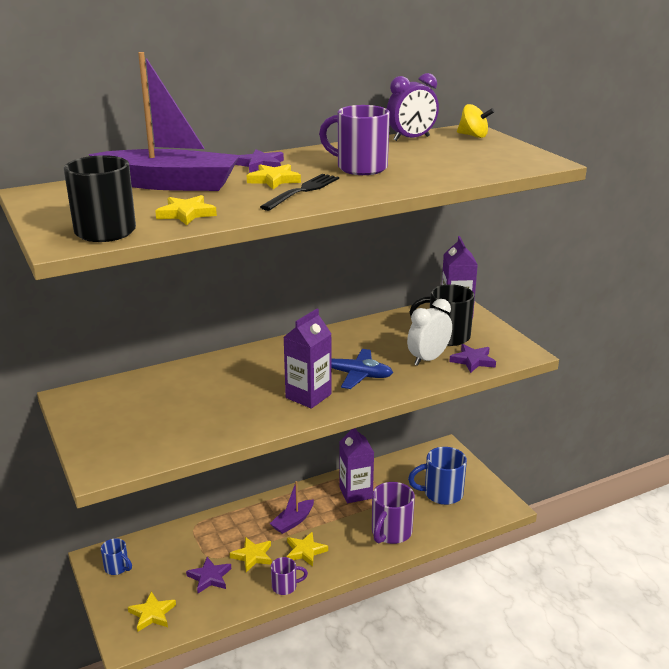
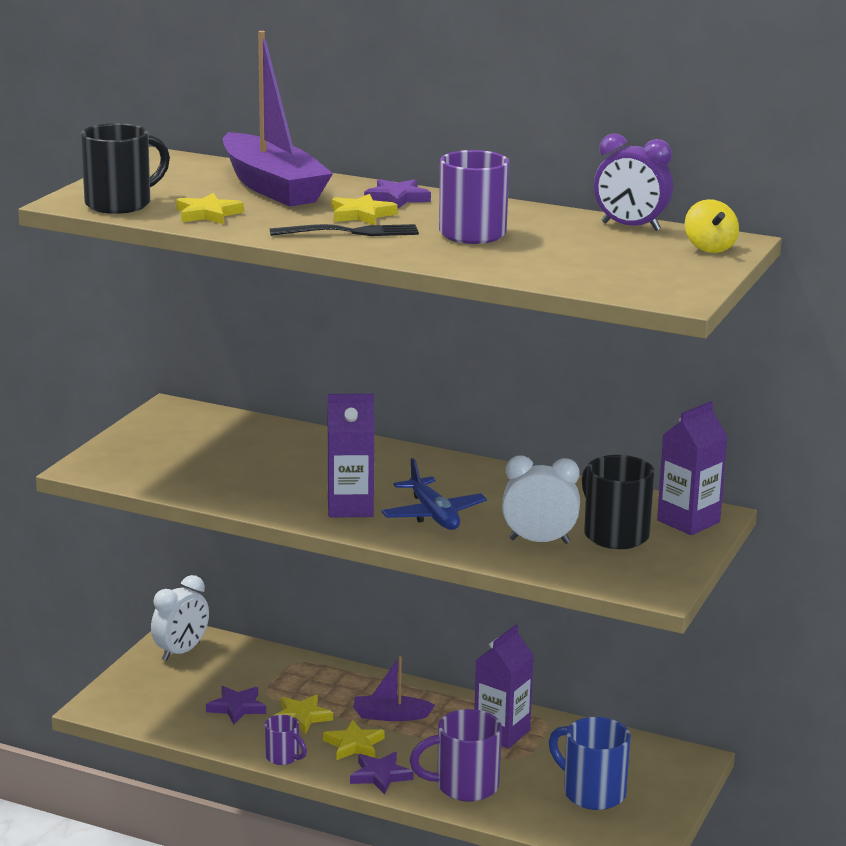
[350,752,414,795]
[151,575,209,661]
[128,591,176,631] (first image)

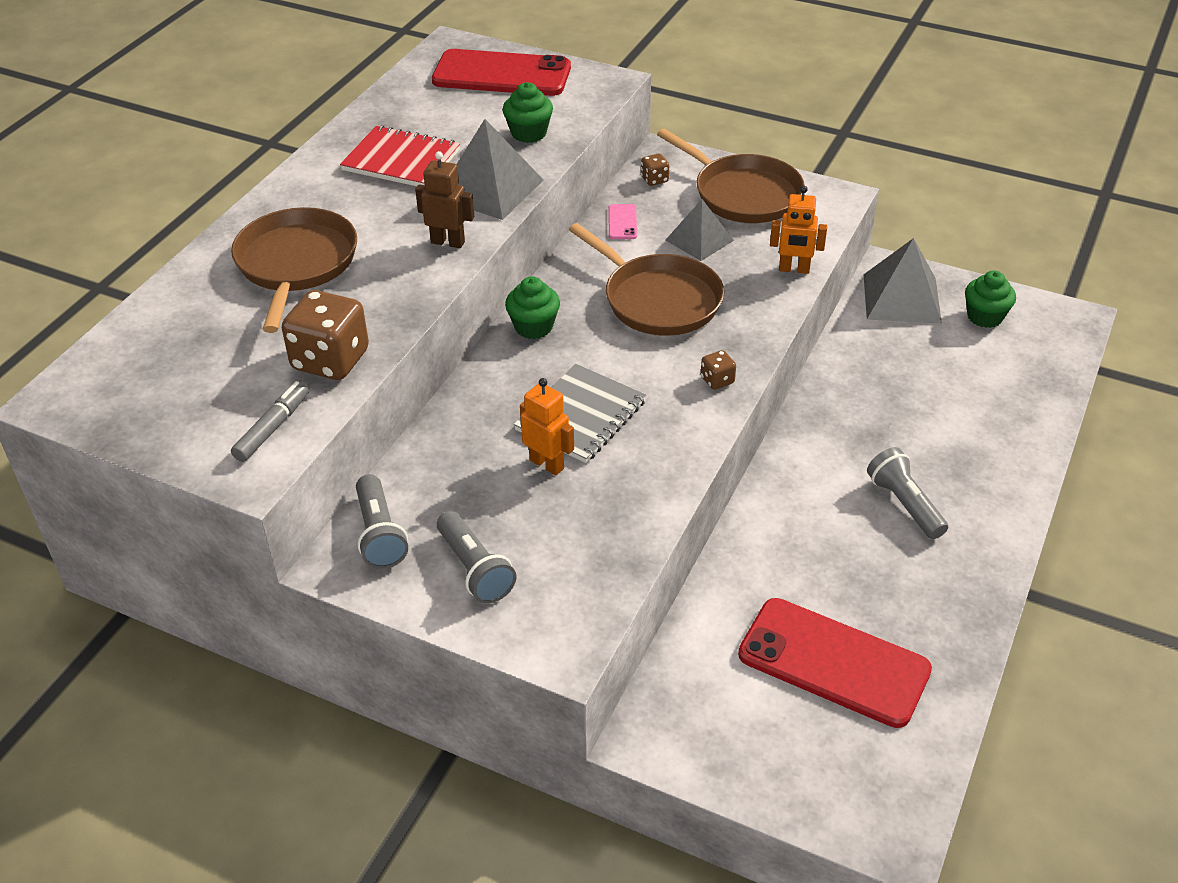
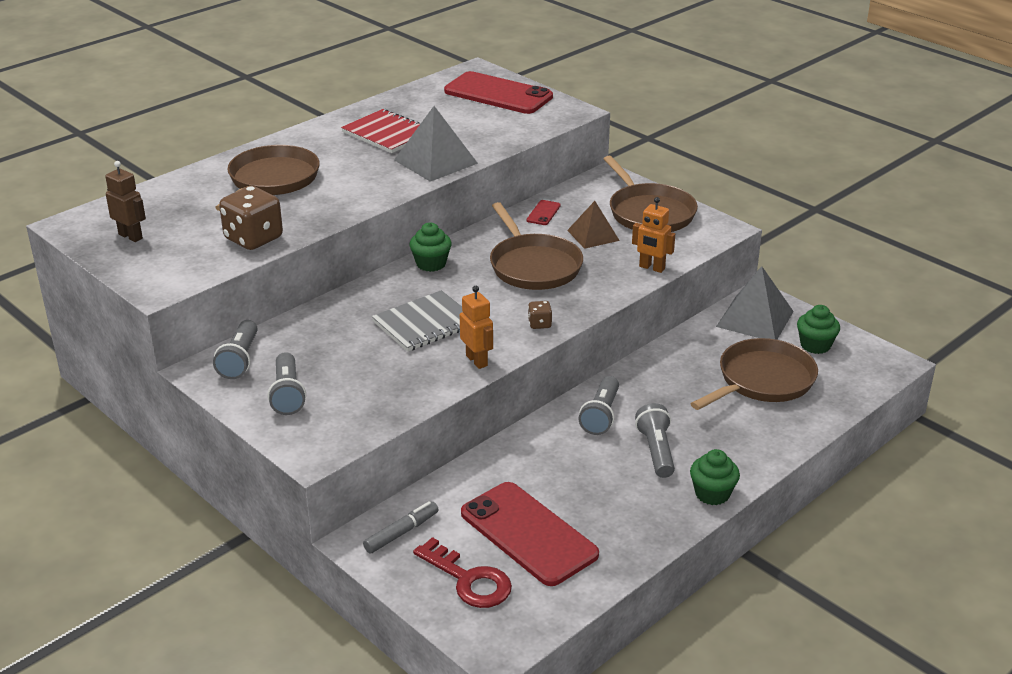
[690,449,740,505]
[105,161,146,242]
[641,154,669,186] (first image)
[567,201,620,249]
[527,200,561,225]
[460,286,493,369]
[363,501,439,553]
[691,338,818,410]
[579,376,619,435]
[413,537,512,608]

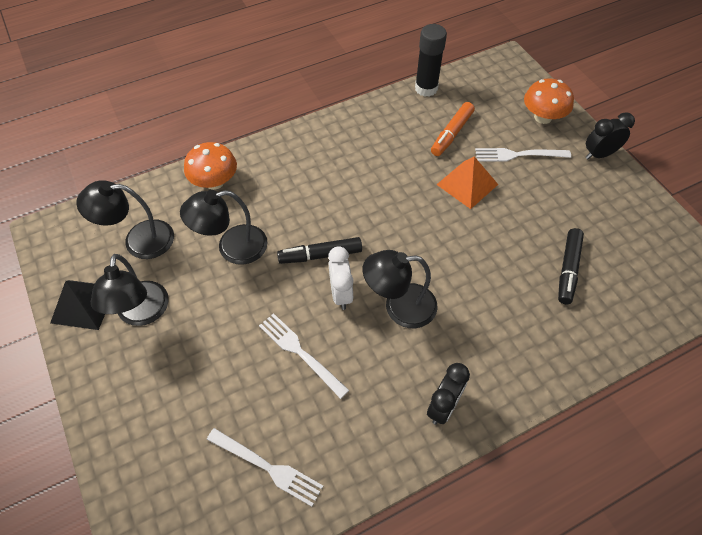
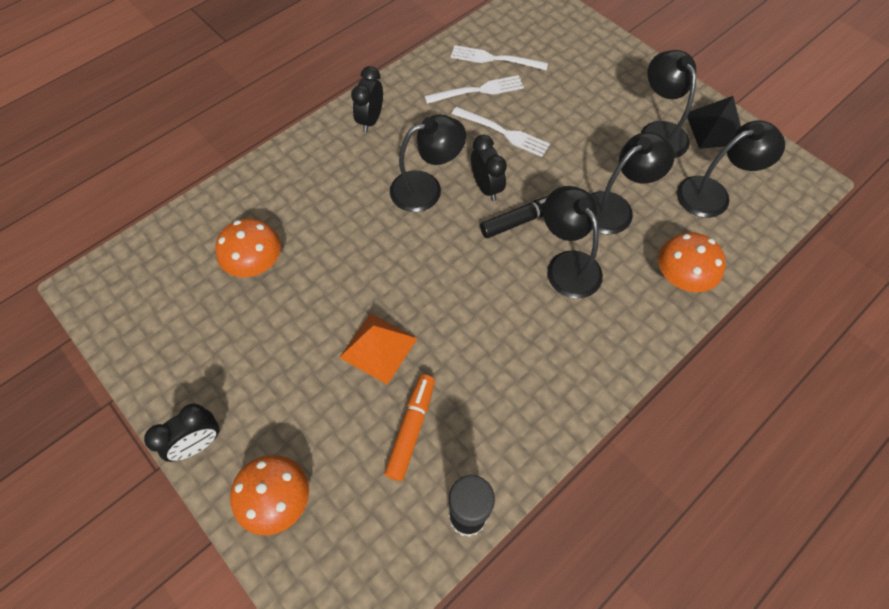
[424,75,524,104]
[215,218,281,277]
[471,135,507,201]
[543,186,603,299]

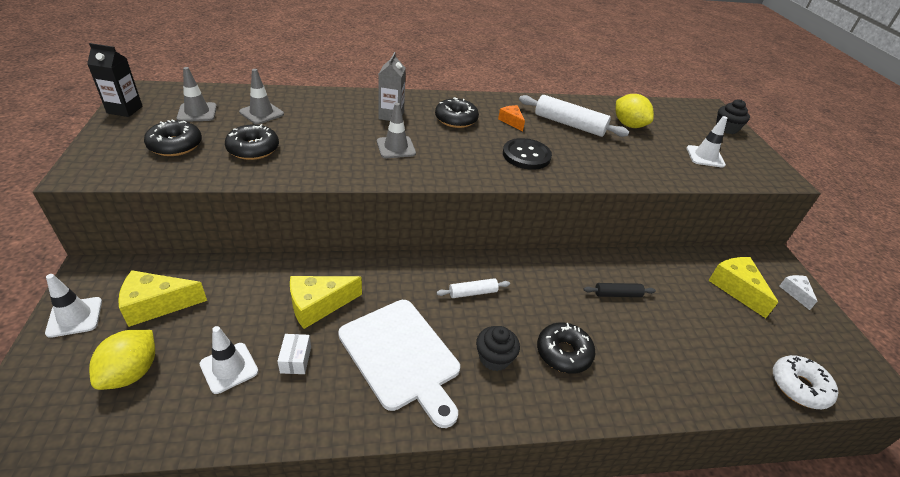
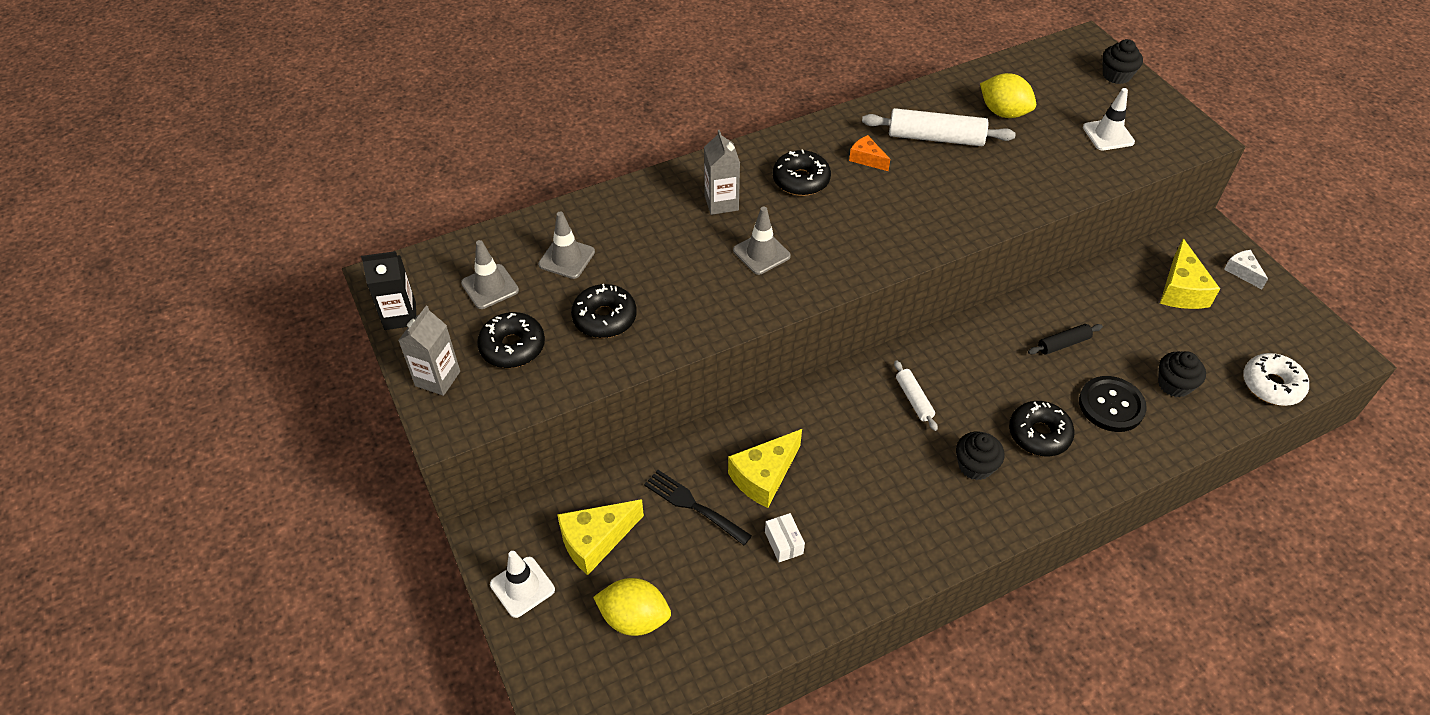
[1079,376,1147,432]
[1160,238,1220,309]
[894,360,938,431]
[338,300,460,428] (first image)
[199,326,258,394] (first image)
[593,578,671,636]
[398,306,460,396]
[1158,351,1206,397]
[644,470,752,545]

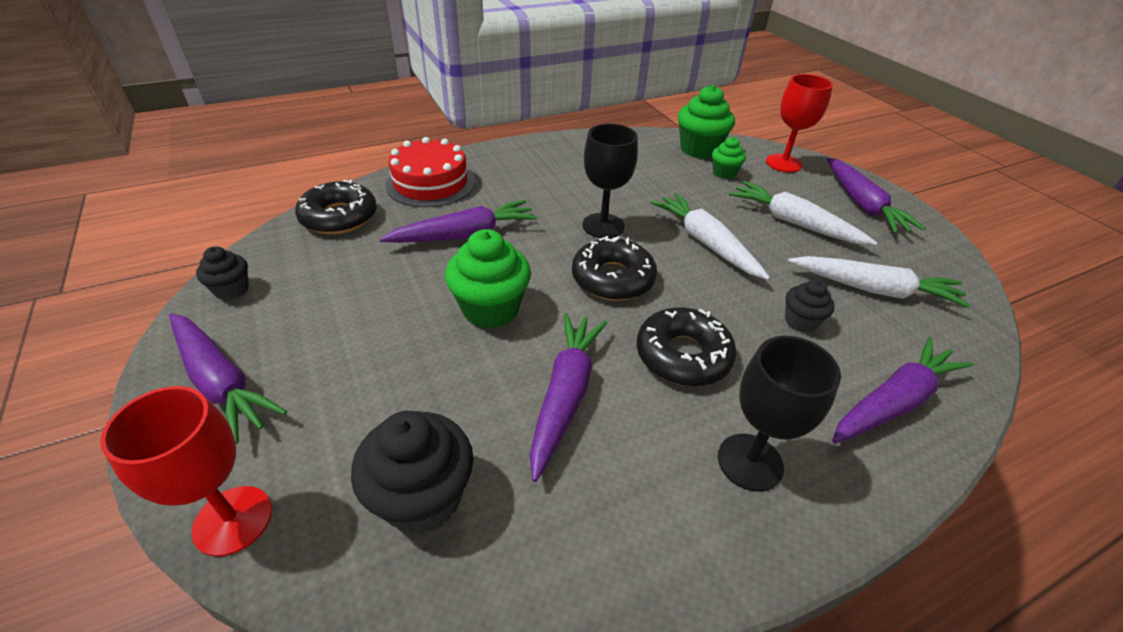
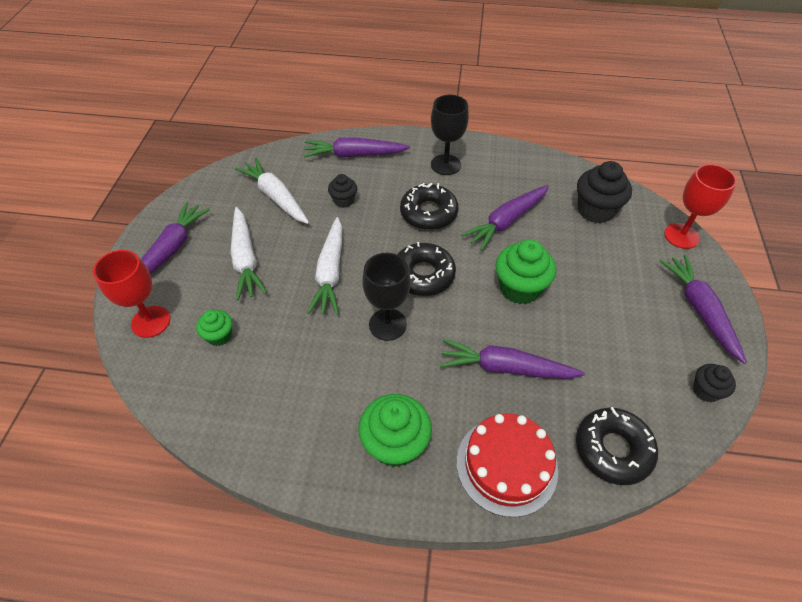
[359,394,432,467]

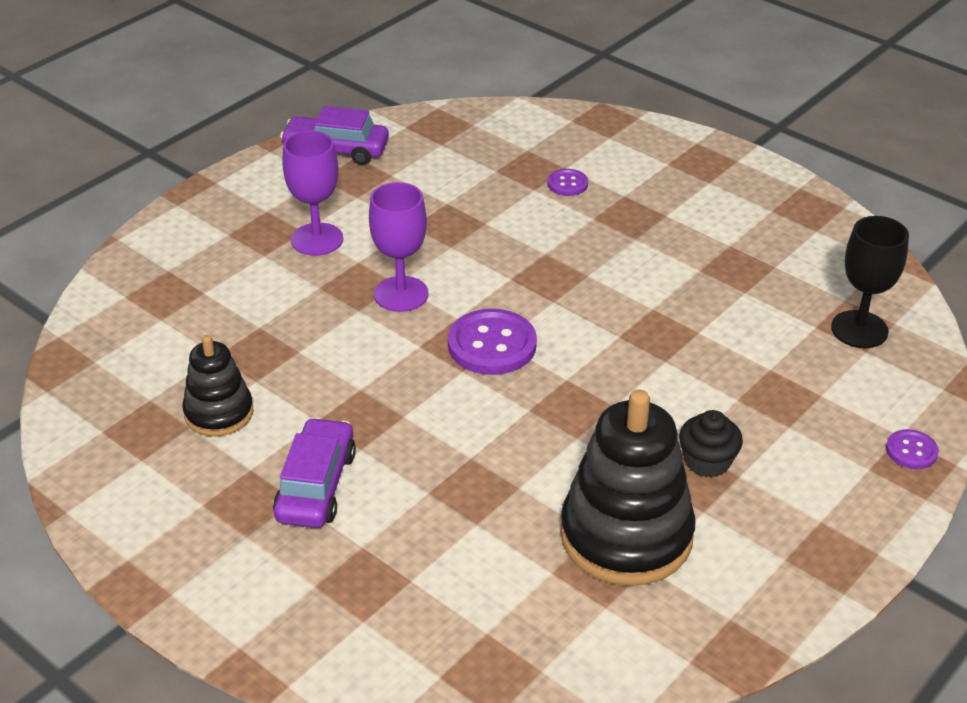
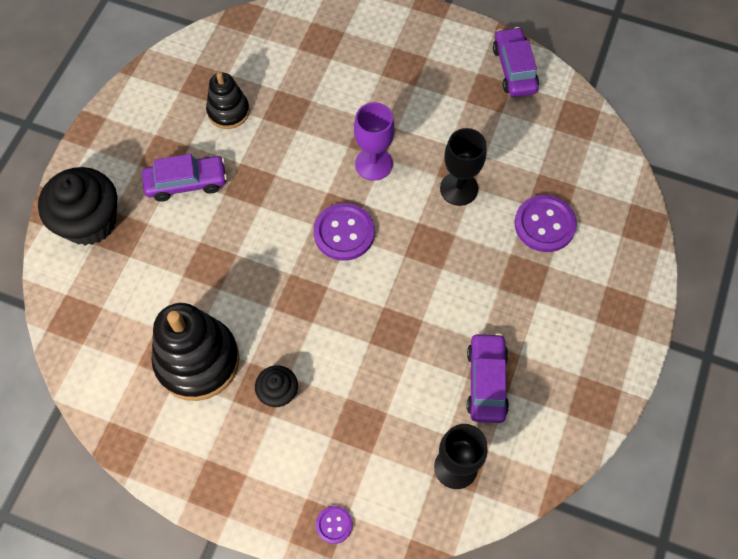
[283,131,343,256] (first image)
[515,195,577,252]
[440,128,487,206]
[38,167,117,246]
[467,332,509,423]

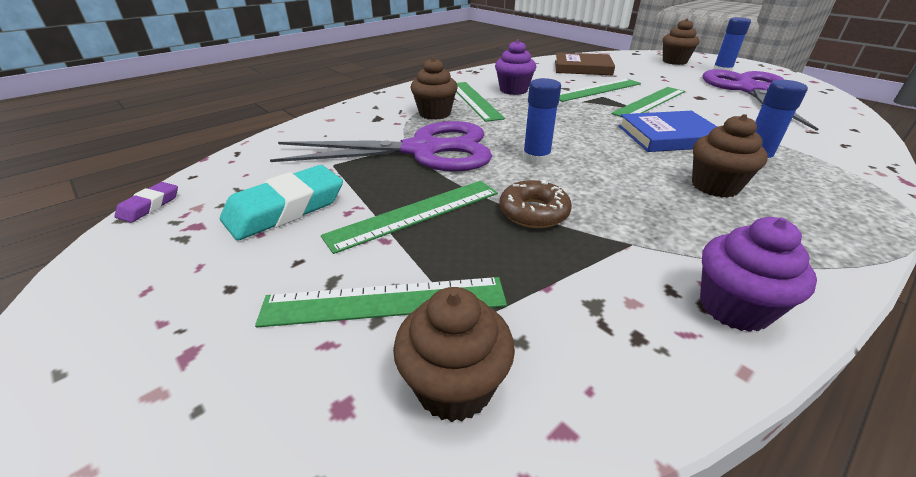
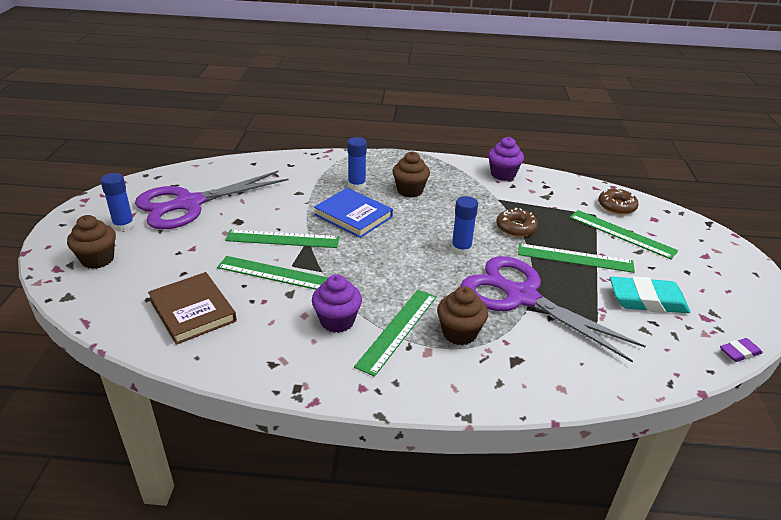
[598,188,639,214]

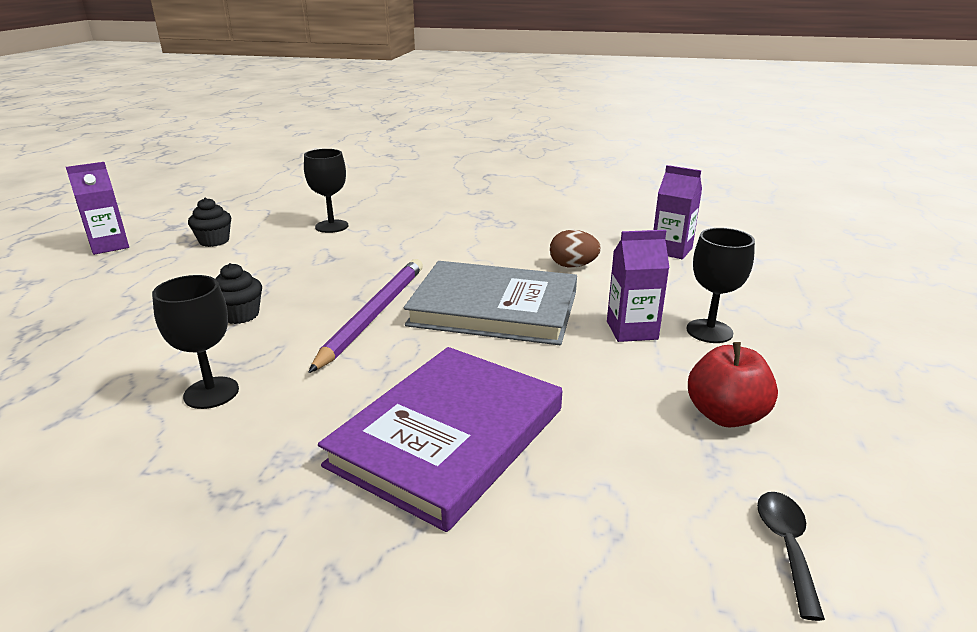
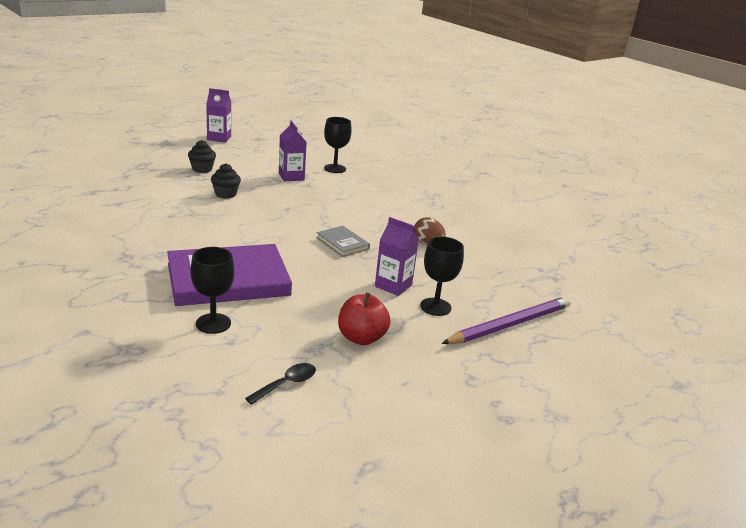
[279,121,307,181]
[188,140,216,173]
[441,296,571,344]
[316,226,370,257]
[190,247,234,334]

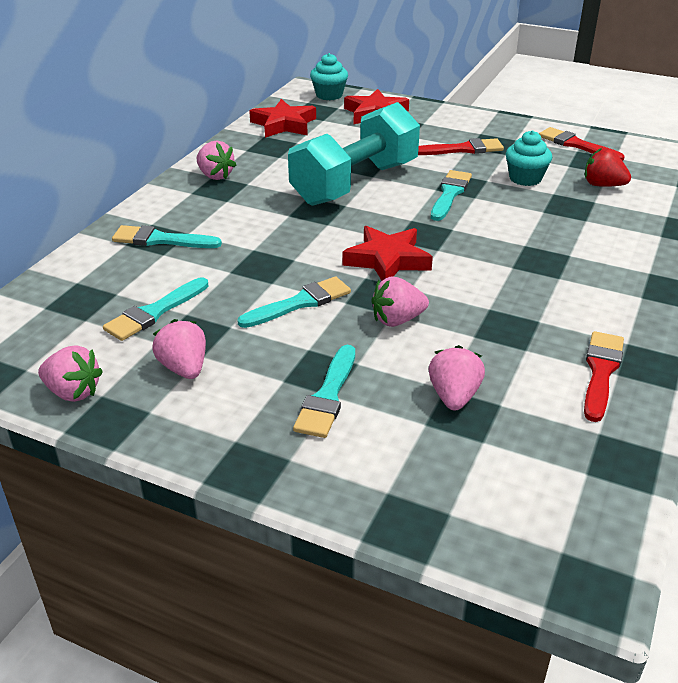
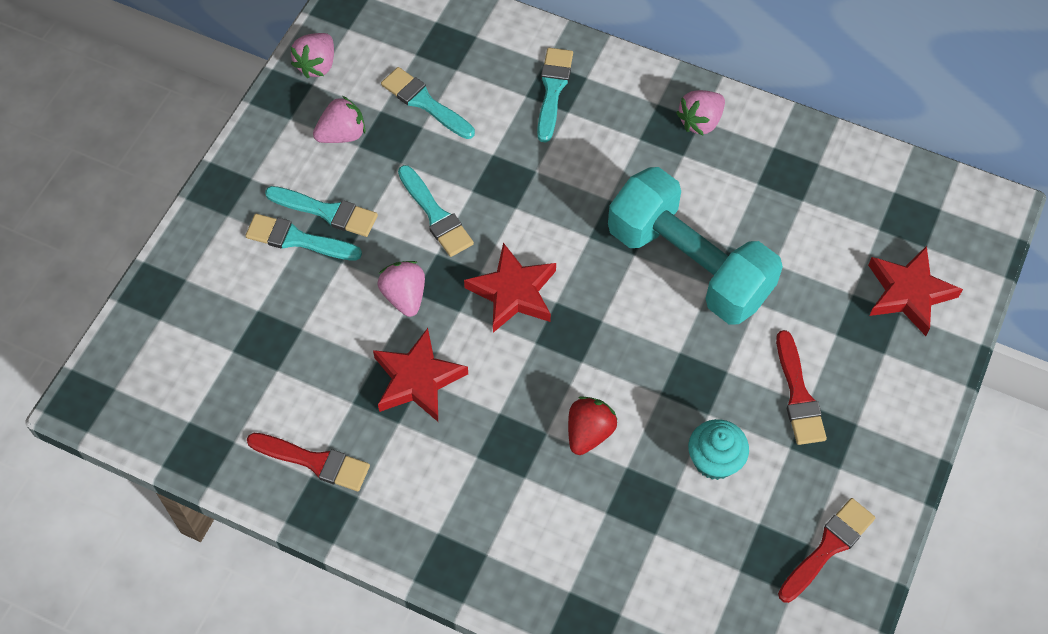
[310,53,348,100] (first image)
[373,328,468,422]
[568,396,618,455]
[265,186,378,237]
[429,345,485,411] (first image)

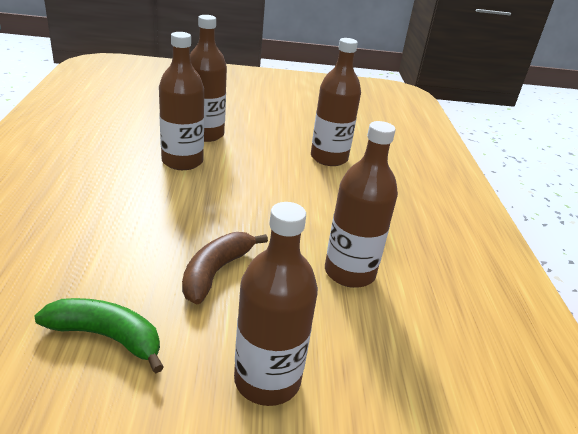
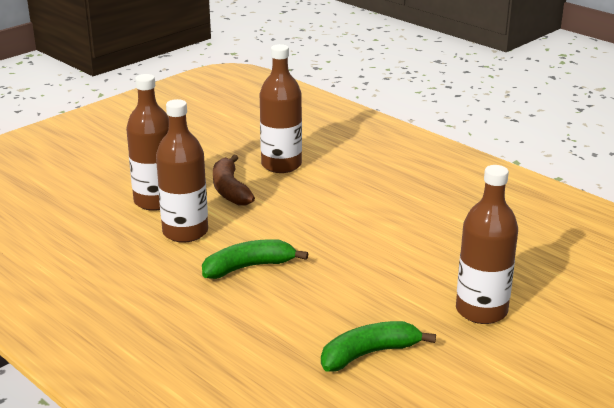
[325,121,398,288] (first image)
[213,155,255,206]
[202,239,308,279]

